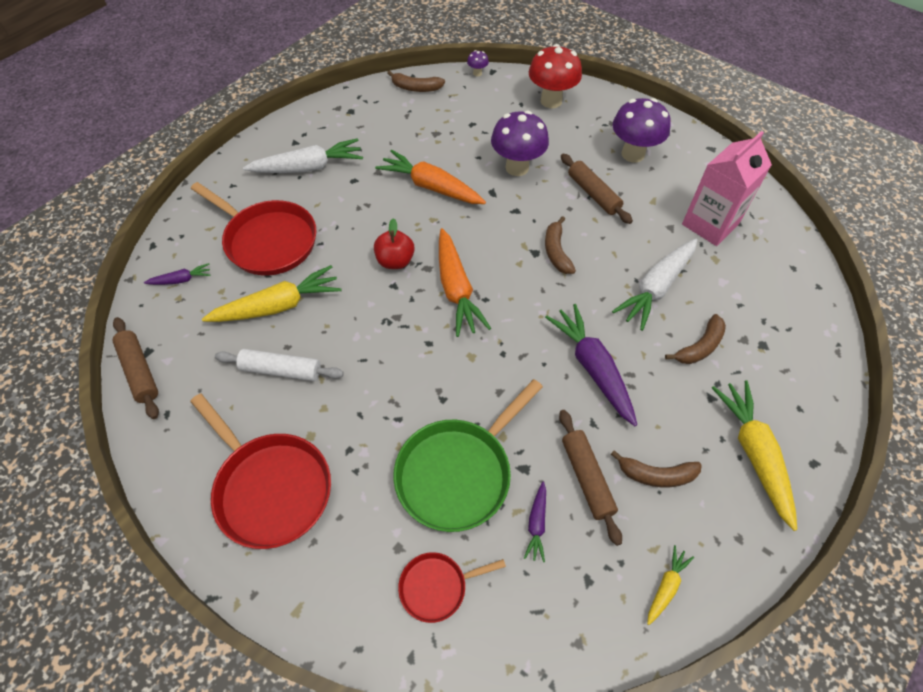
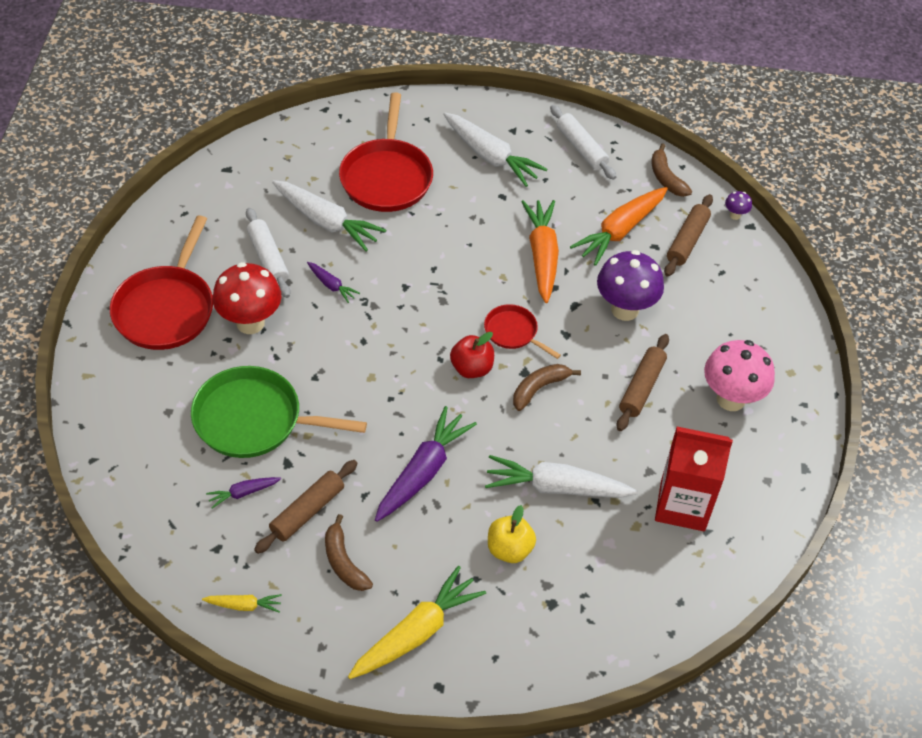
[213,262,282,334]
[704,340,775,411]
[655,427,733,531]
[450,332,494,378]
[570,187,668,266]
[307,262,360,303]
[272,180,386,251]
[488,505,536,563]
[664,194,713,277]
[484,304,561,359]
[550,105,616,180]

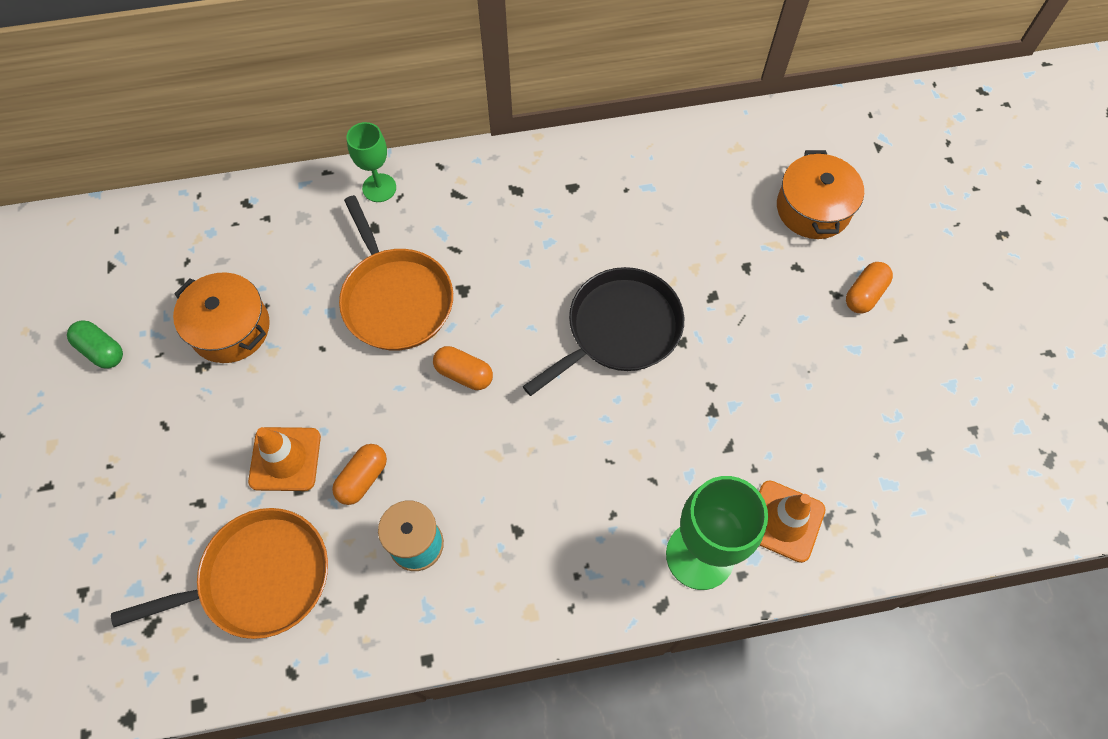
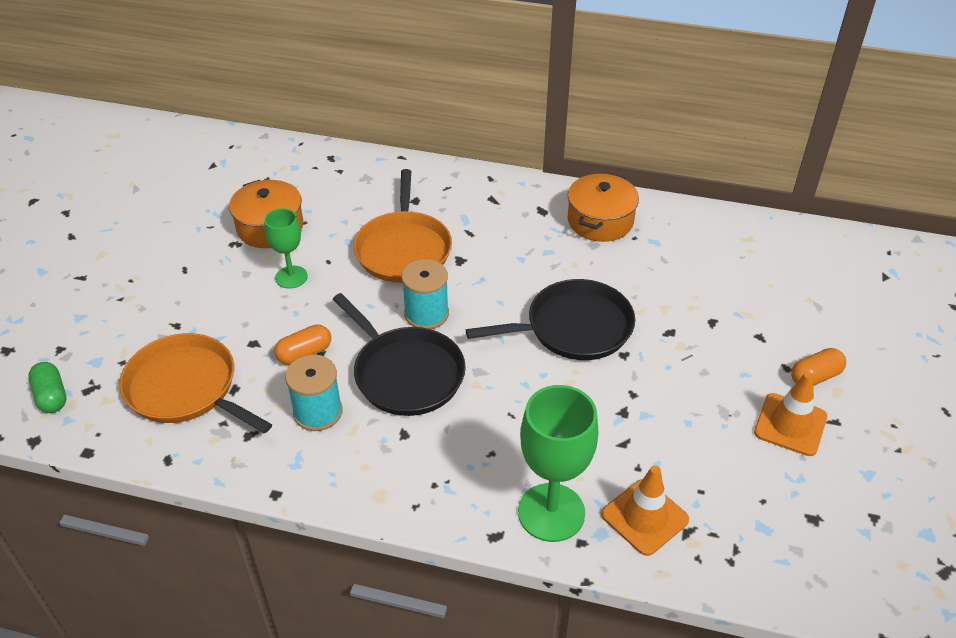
[264,208,308,289]
[568,173,639,242]
[28,362,66,413]
[401,259,449,329]
[754,372,827,456]
[119,333,272,434]
[333,293,466,416]

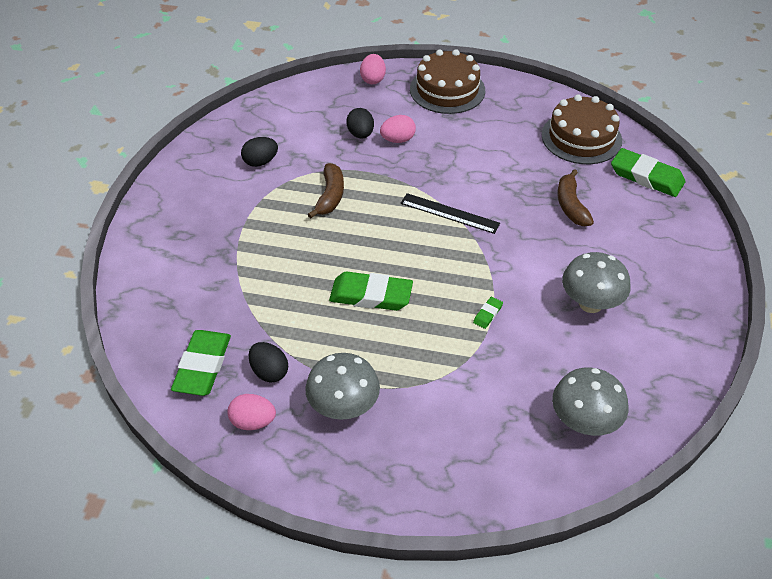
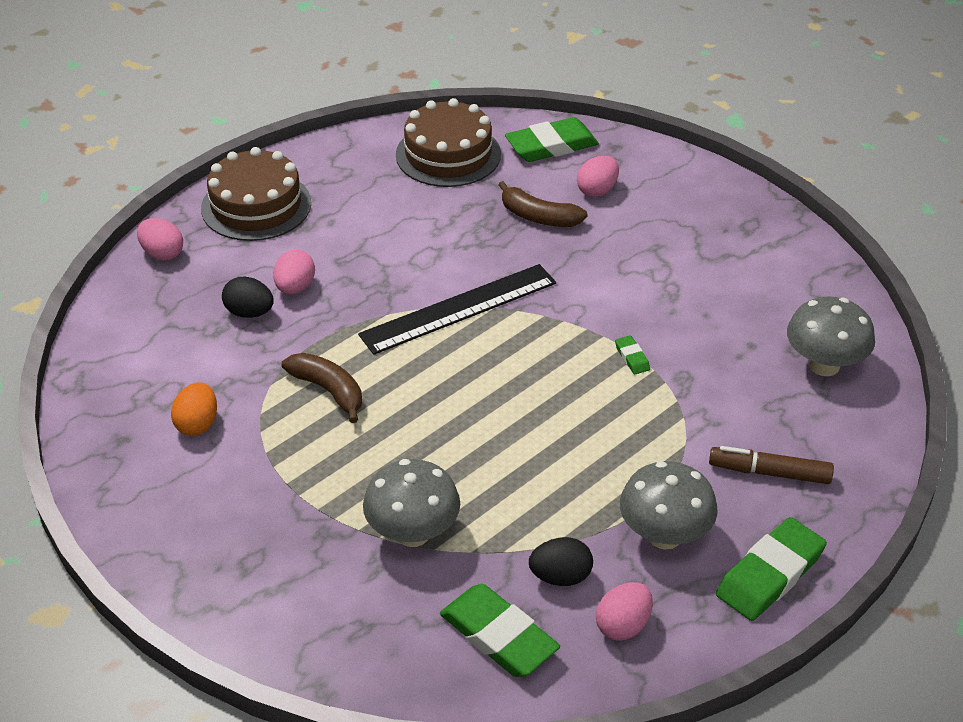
[171,382,217,436]
[358,264,556,355]
[363,459,460,547]
[716,517,827,621]
[577,156,619,197]
[709,446,834,484]

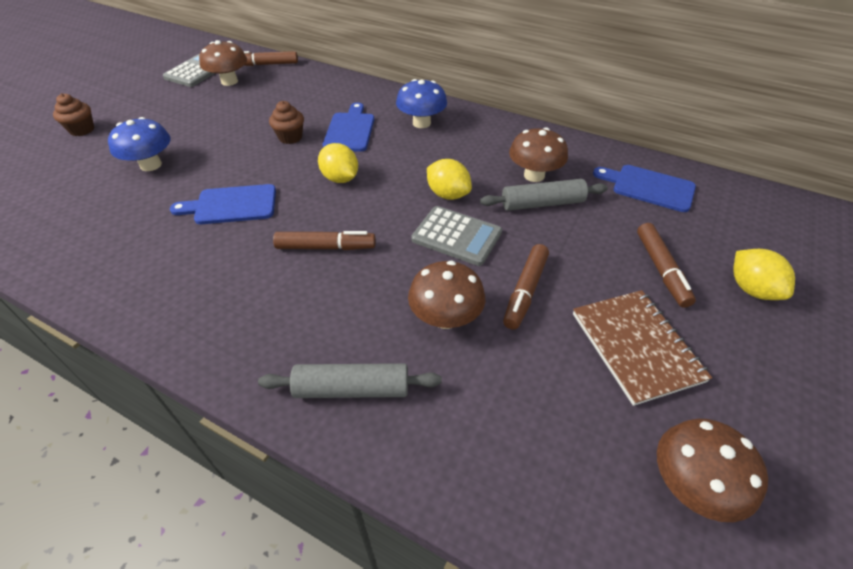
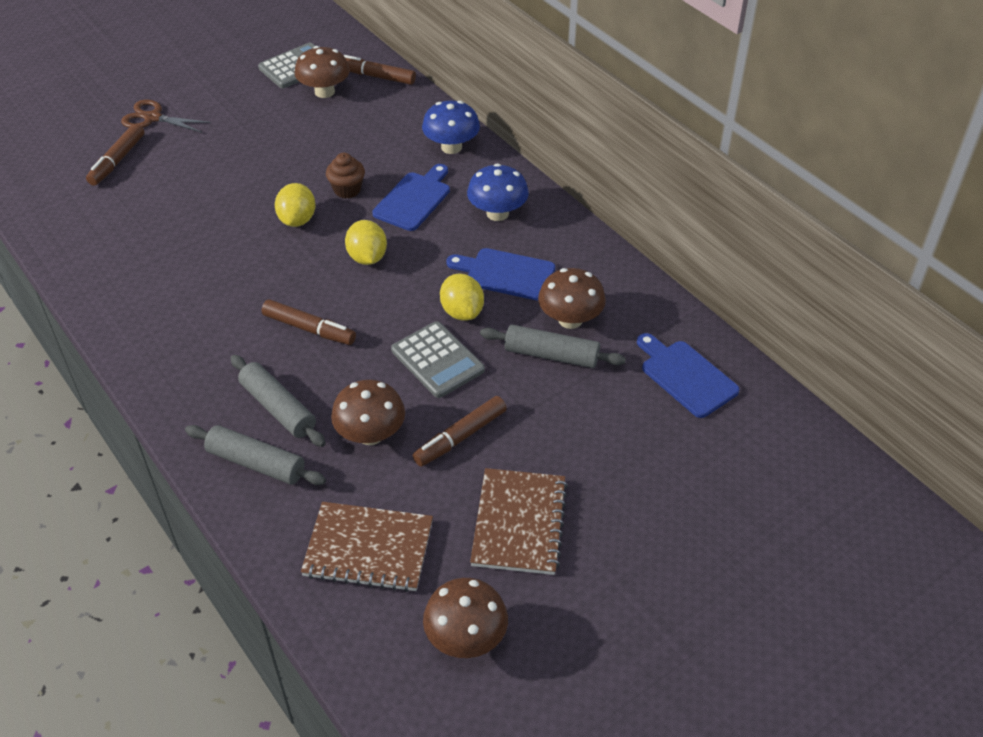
[121,100,211,133]
[422,101,480,154]
[446,248,555,301]
[86,124,144,186]
[275,183,316,227]
[231,355,326,447]
[301,502,433,592]

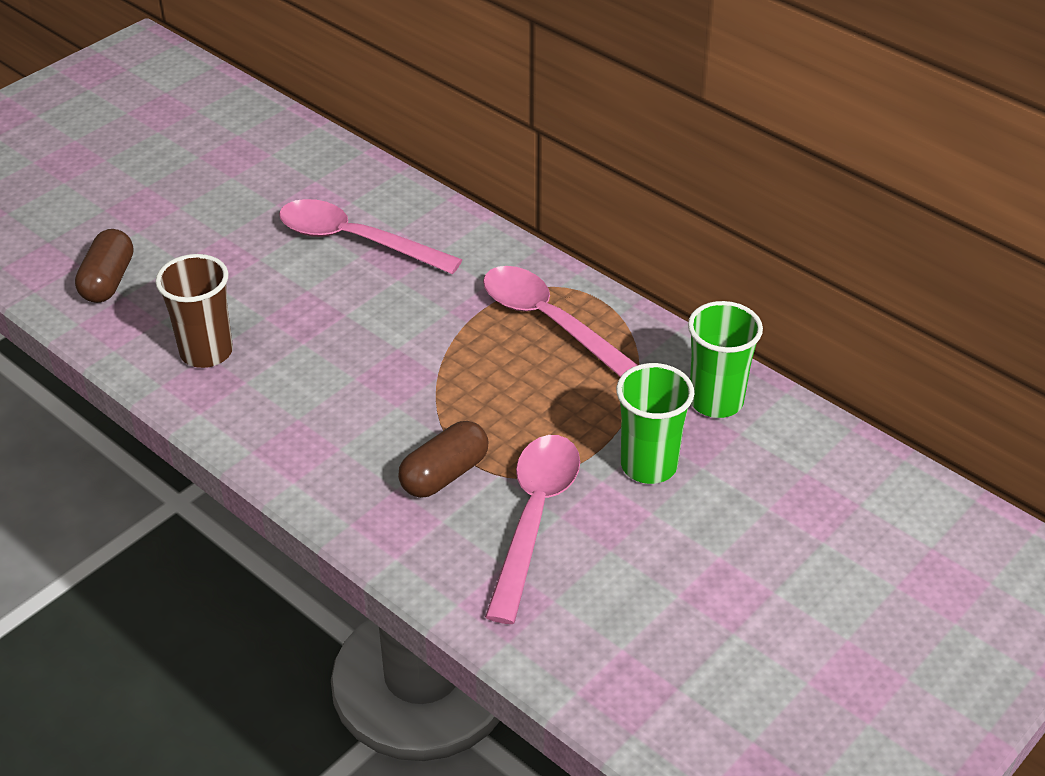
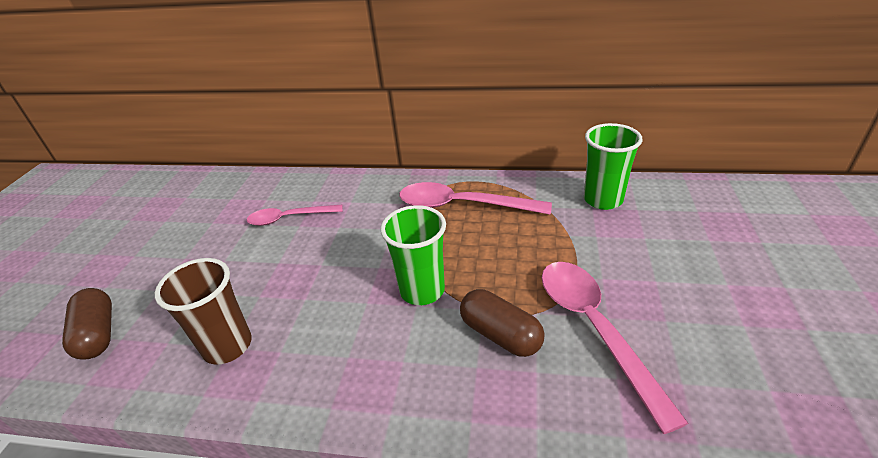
[247,205,343,226]
[380,205,446,305]
[460,289,545,357]

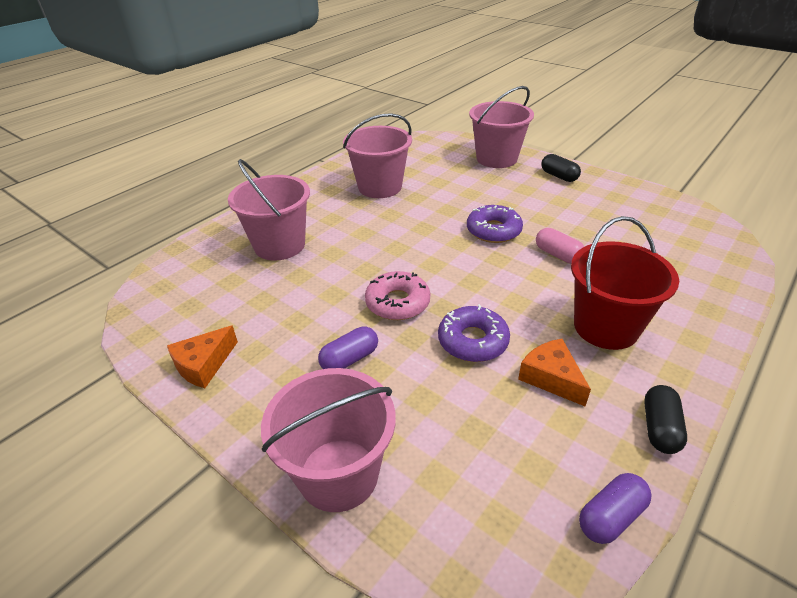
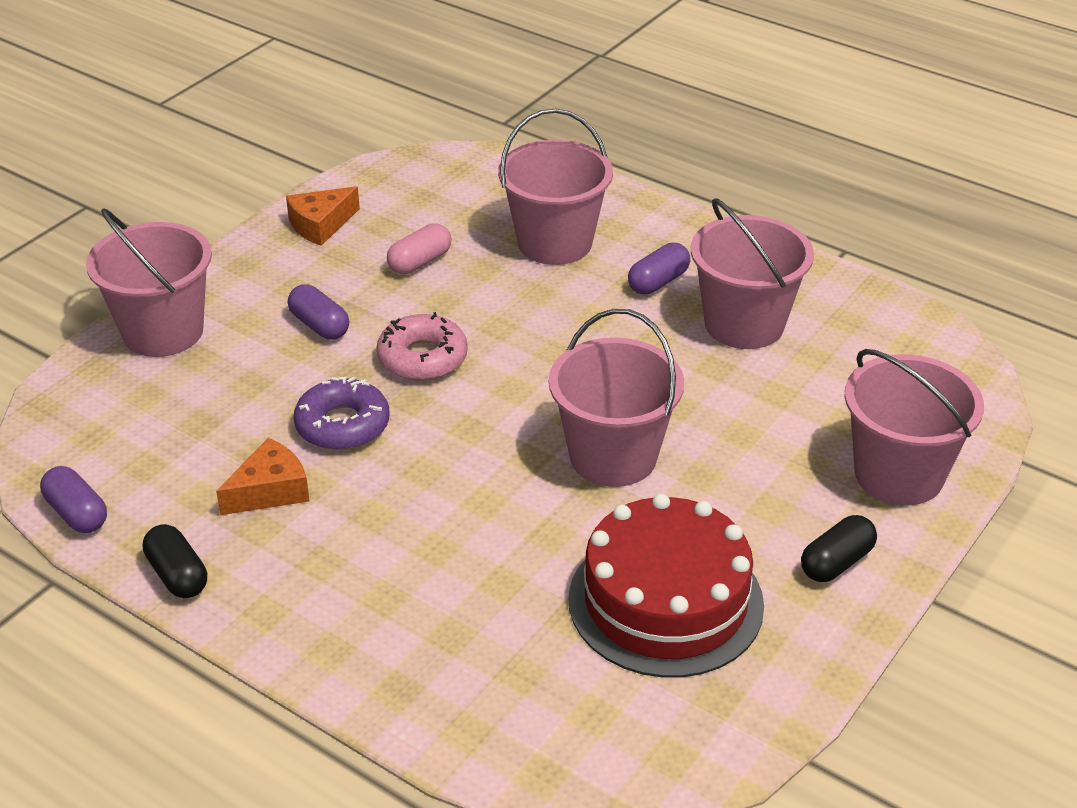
[549,309,684,487]
[571,216,679,350] (first image)
[387,223,451,274]
[286,186,360,246]
[143,524,207,598]
[628,243,690,294]
[569,494,764,678]

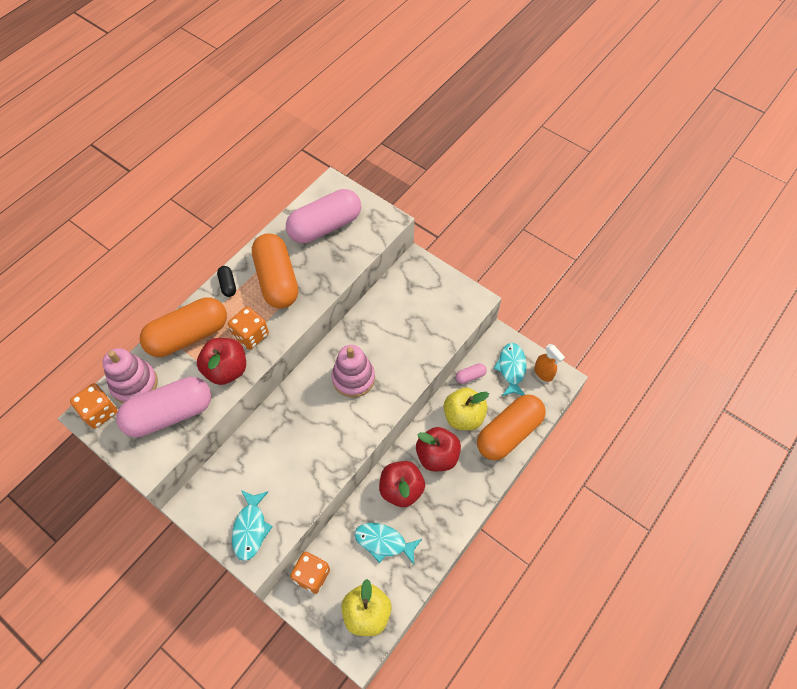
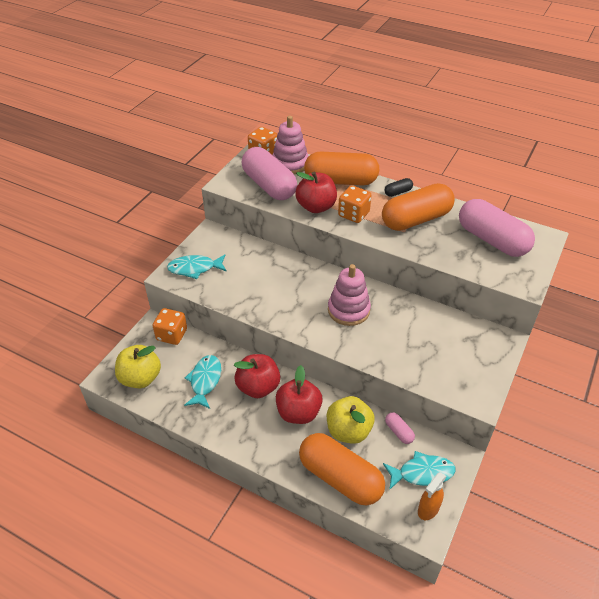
[304,152,379,186]

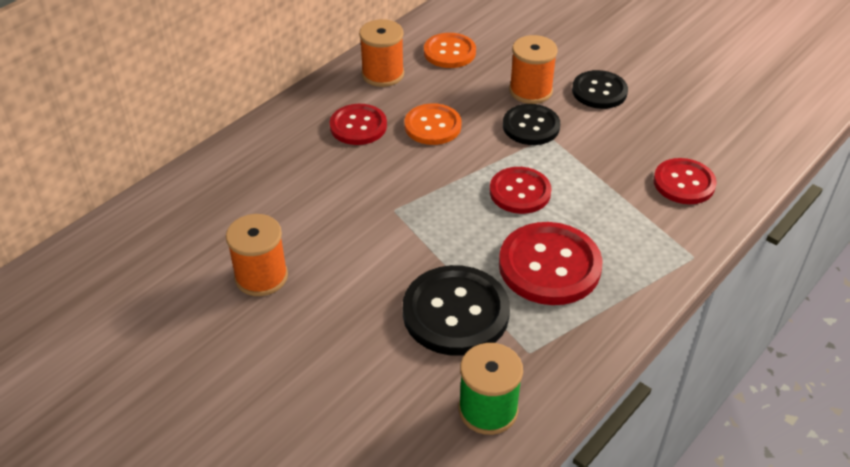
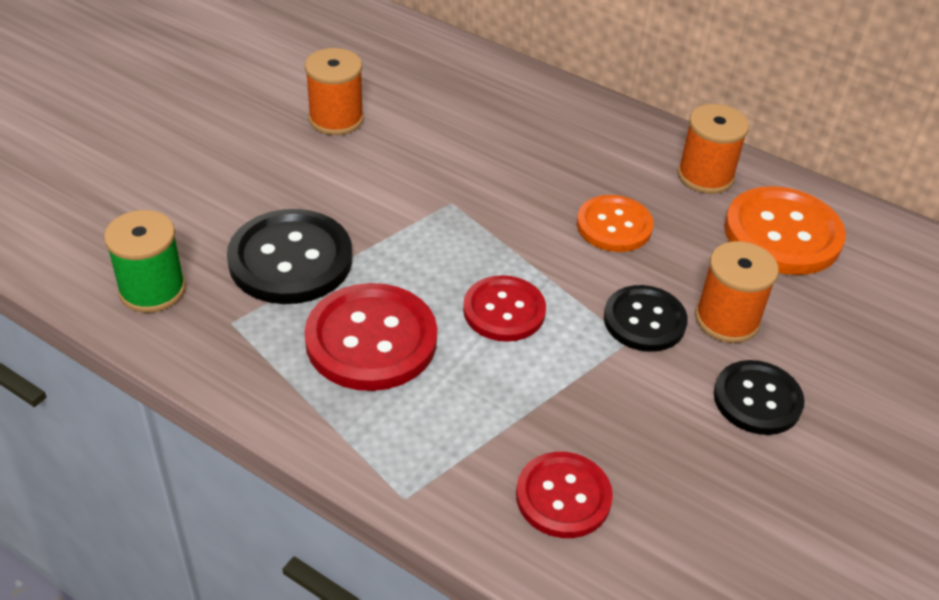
[724,186,846,275]
[330,104,387,145] (first image)

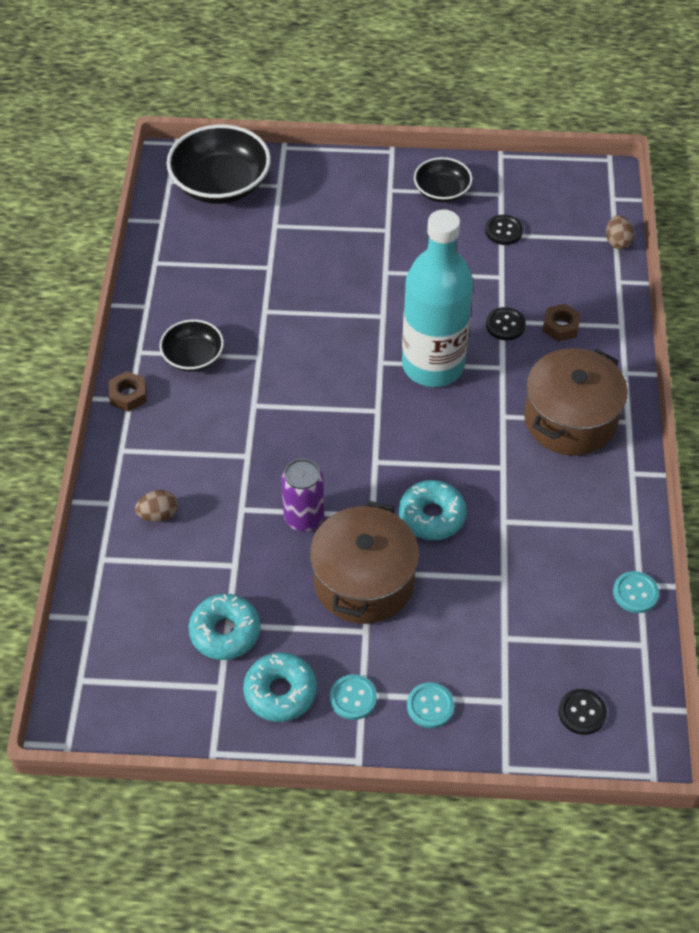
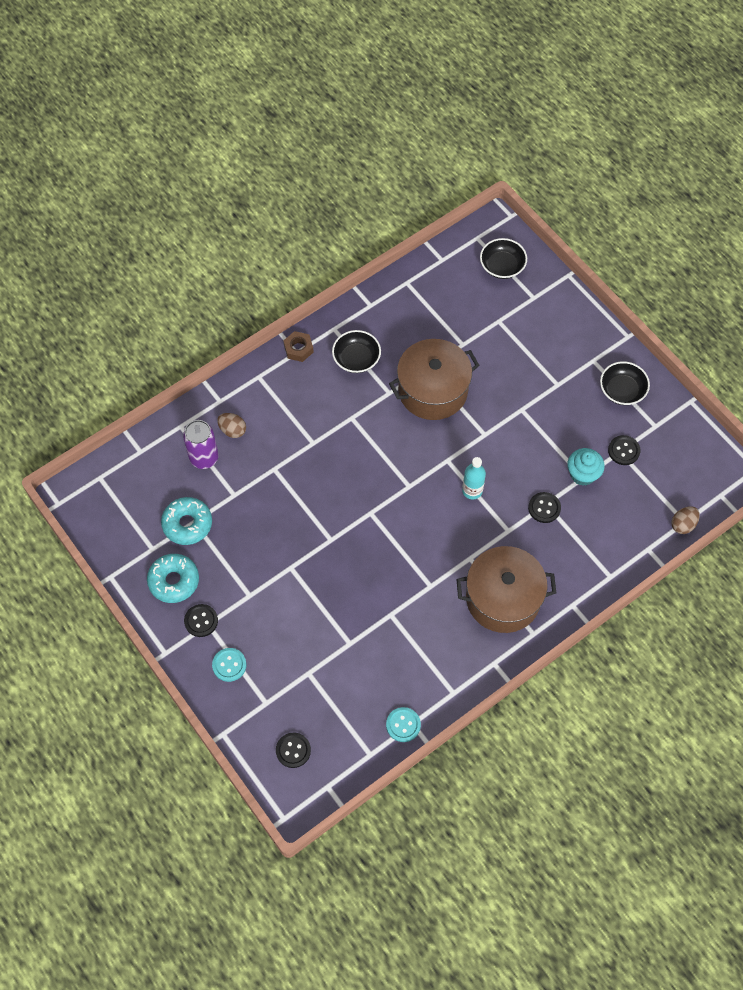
[480,238,527,279]
[462,457,486,500]
[543,304,581,342] (first image)
[183,420,219,469]
[399,480,467,540] (first image)
[389,339,480,420]
[184,604,218,637]
[567,448,605,486]

